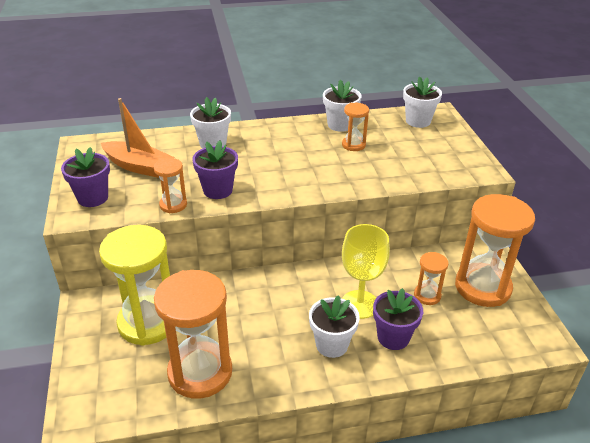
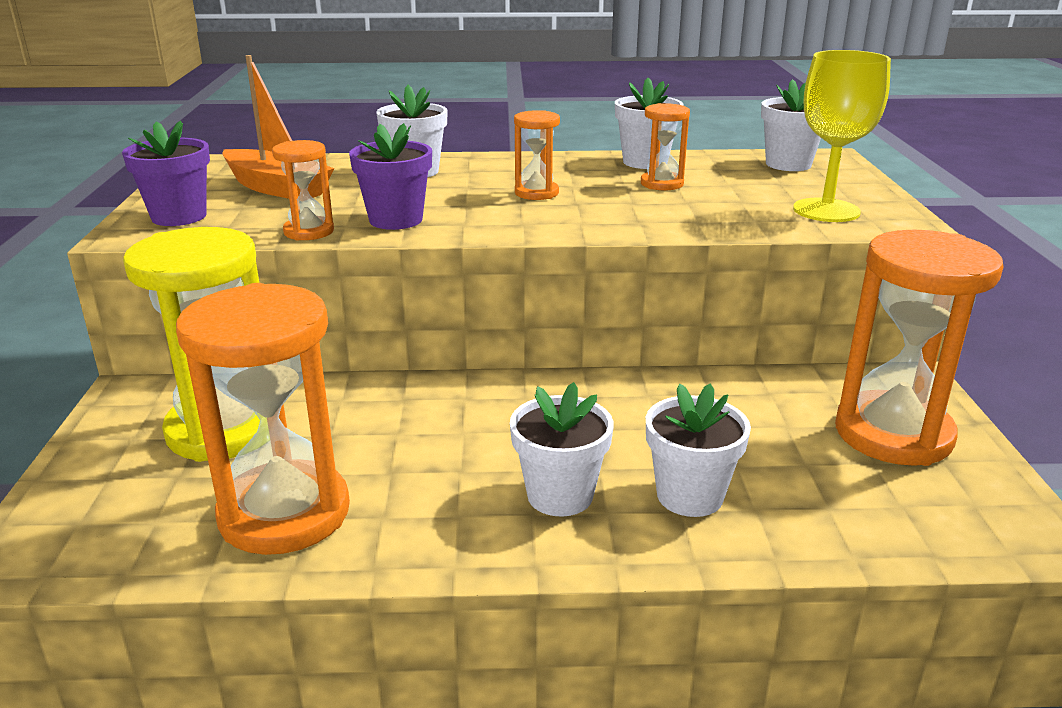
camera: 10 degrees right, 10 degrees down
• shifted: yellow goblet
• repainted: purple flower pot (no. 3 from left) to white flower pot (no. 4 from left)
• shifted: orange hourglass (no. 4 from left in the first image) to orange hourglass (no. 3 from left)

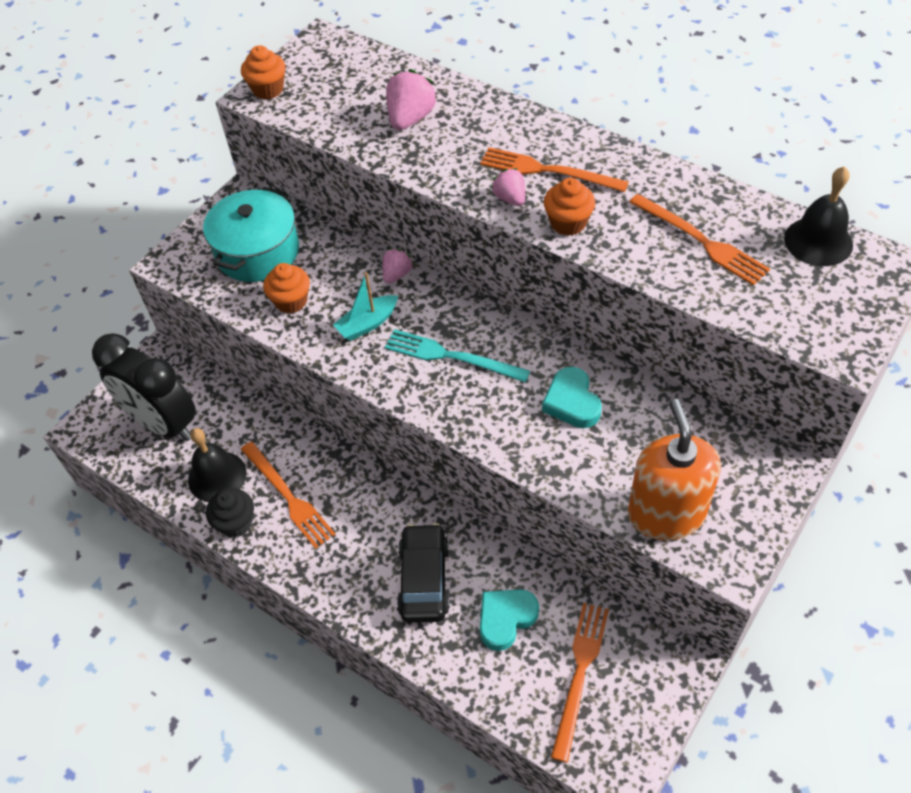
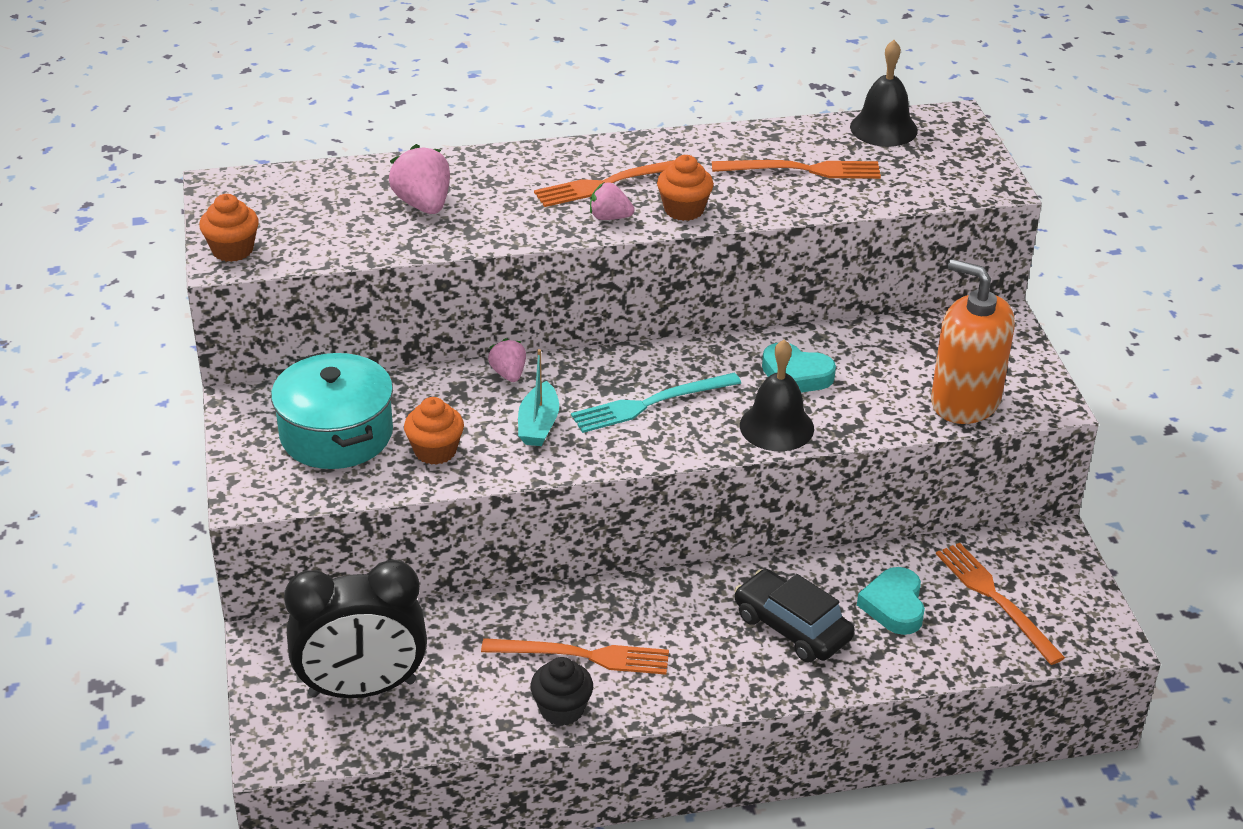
camera: 50 degrees left, 15 degrees down
• shifted: black bell (no. 1 from left)

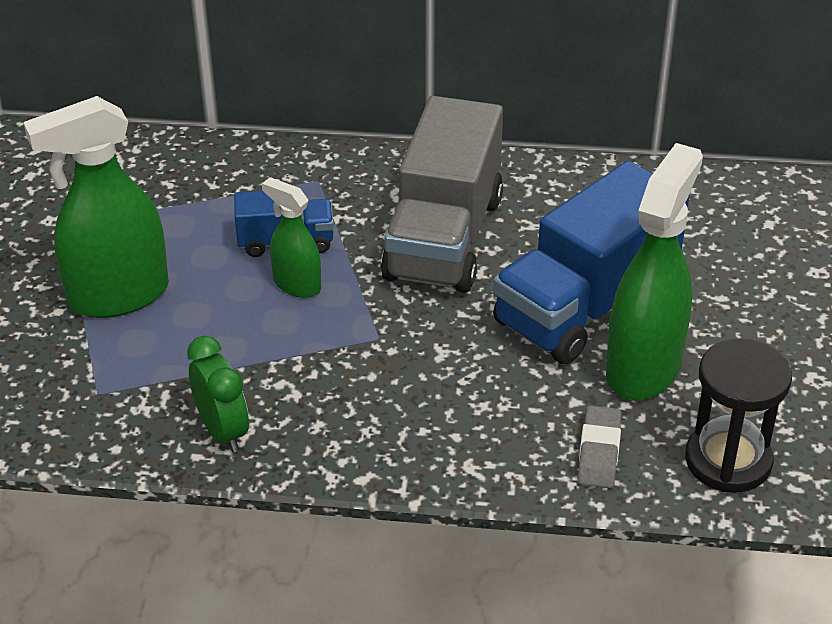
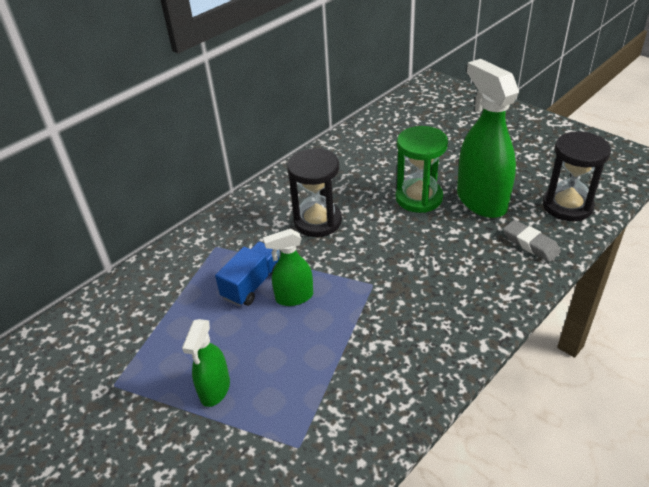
camera: 50 degrees left, 0 degrees up
• scaled: green spray bottle (no. 1 from left) x0.54
• gone: green clock
• swapped: grey truck to black hourglass (no. 1 from left)
• swapped: blue truck (no. 2 from left) to green hourglass

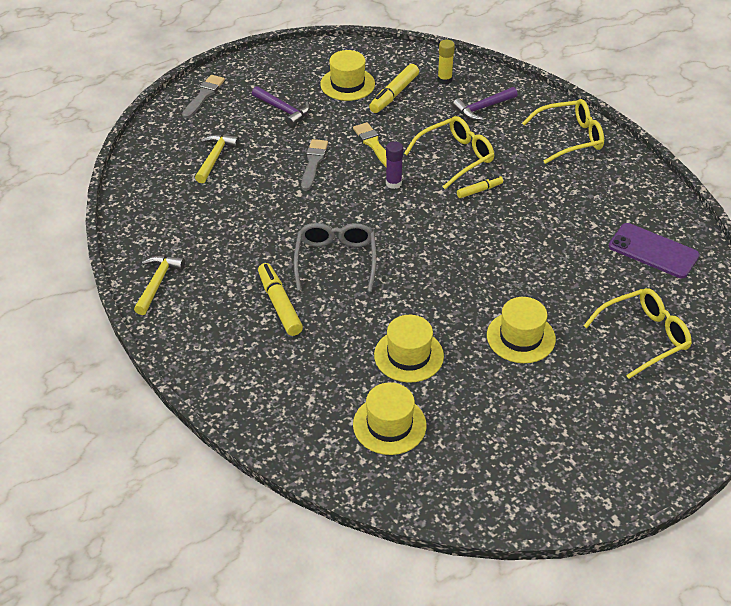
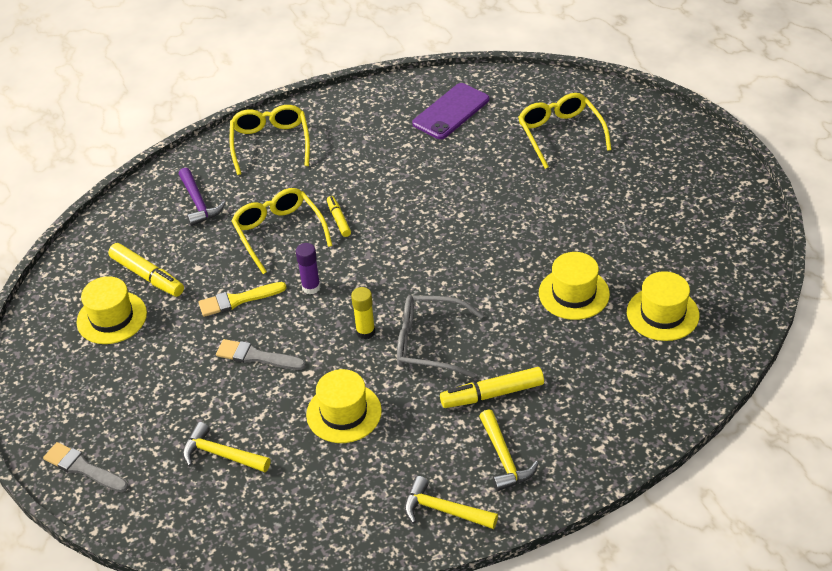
camera: 80 degrees left, 0 degrees up
• gone: purple hammer (no. 1 from left)
• shifted: yellow glue stick
• shifted: yellow hat (no. 4 from left in the first image) to yellow hat (no. 2 from left)
• new: yellow hammer (no. 3 from left)

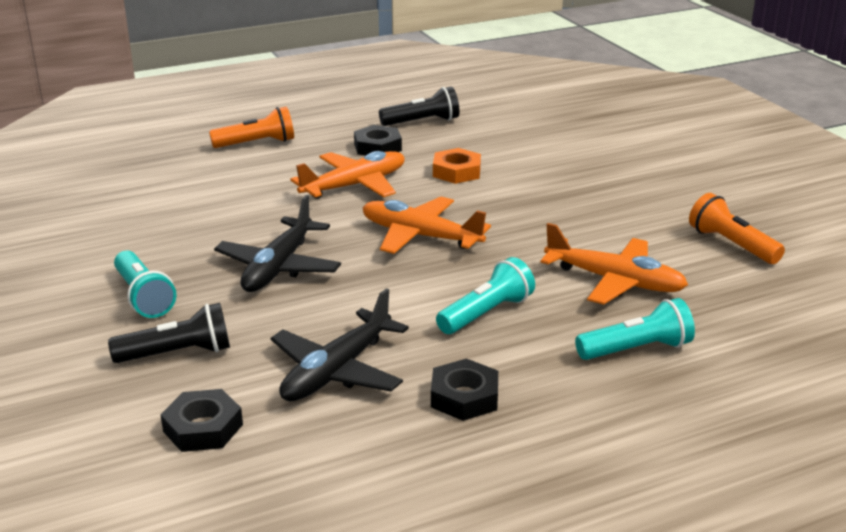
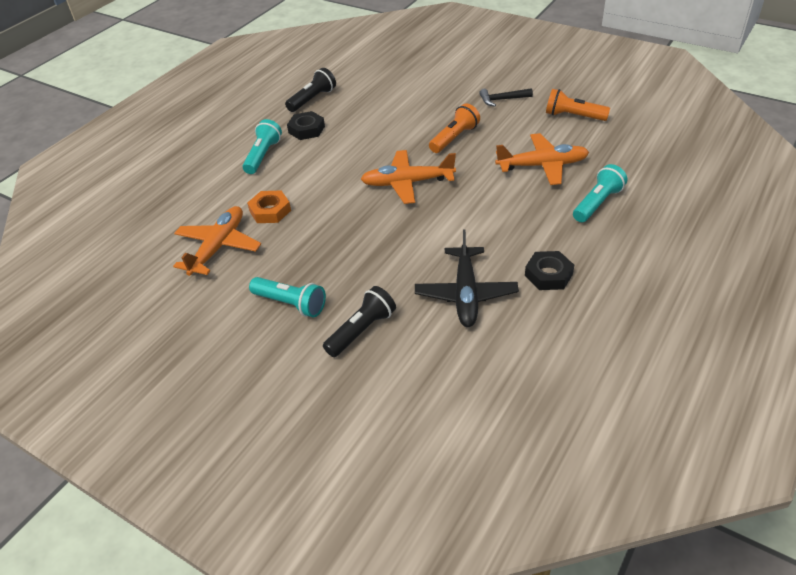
camera: 30 degrees left, 15 degrees up
• gone: black nut (no. 1 from left)
• shifted: orange flashlight (no. 1 from left)
• gone: black plane (no. 1 from left)
• shifted: orange plane (no. 1 from left)
• shifted: orange nut
• shifted: turquoise flashlight (no. 2 from left in the first image) to turquoise flashlight (no. 1 from left)
• new: black hammer

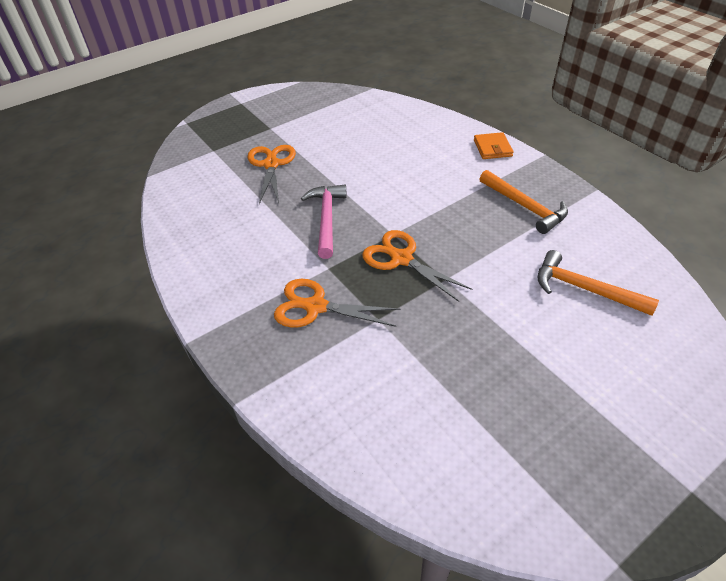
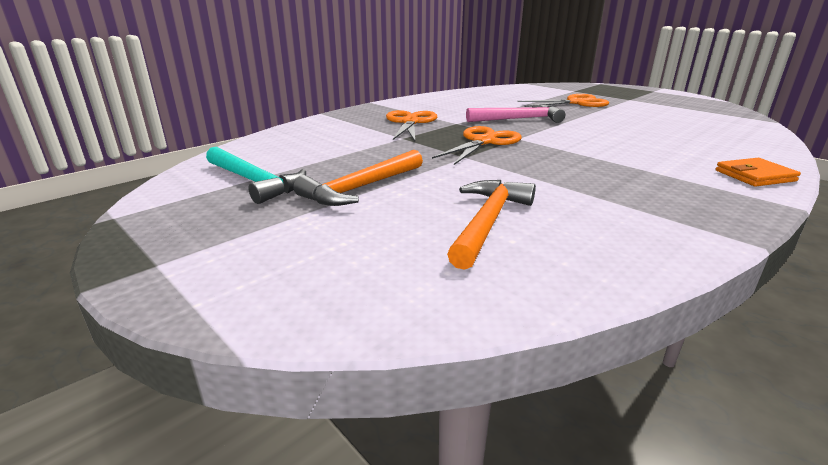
camera: 80 degrees right, 20 degrees down
• shifted: orange hammer (no. 1 from left)
• new: turquoise hammer

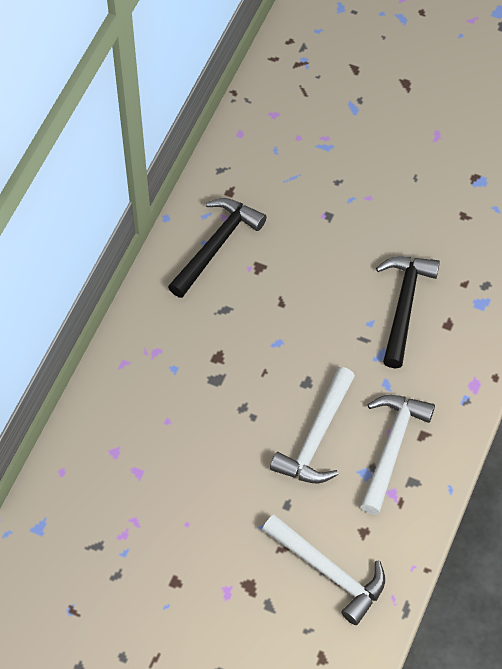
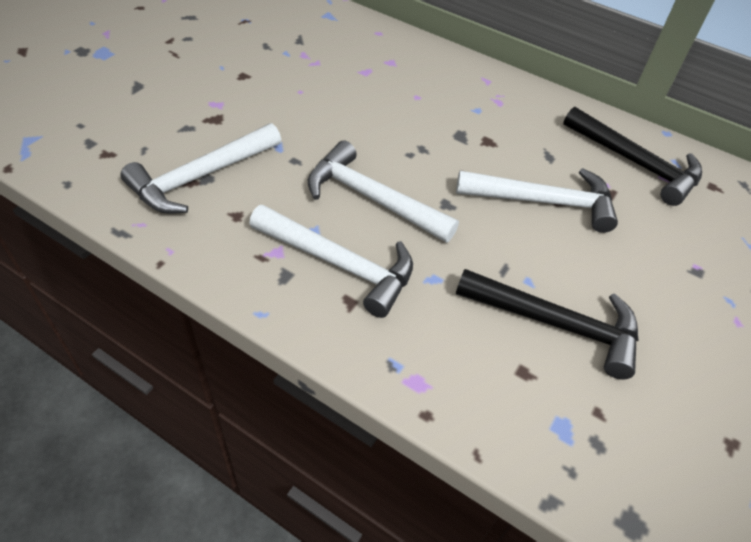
camera: 95 degrees right, 10 degrees down
• new: white hammer (no. 4 from left)

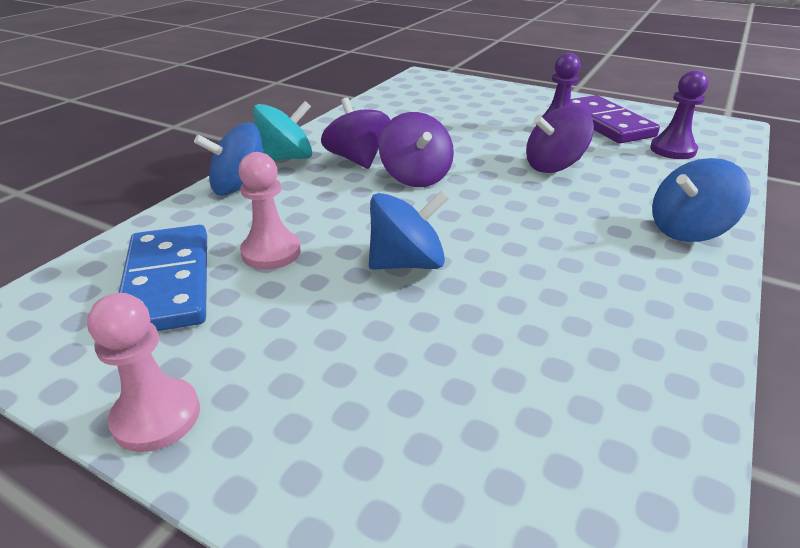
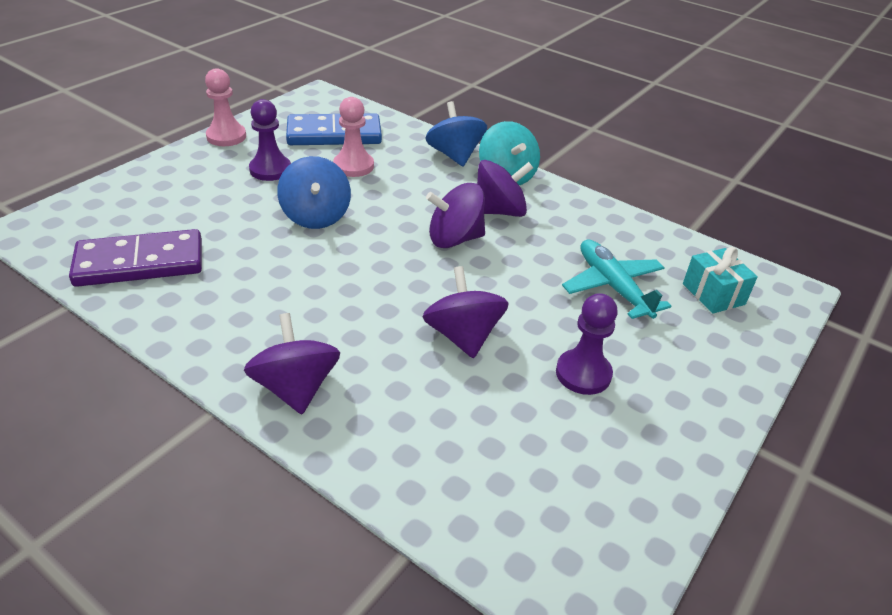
camera: 95 degrees right, 5 degrees up
• shifted: purple domino
• shifted: purple pawn (no. 2 from left in the first image) to purple pawn (no. 1 from left)
• repainted: blue spinning top (no. 3 from left) to purple spinning top (no. 1 from left)
• new: turquoise plane
• new: turquoise gift

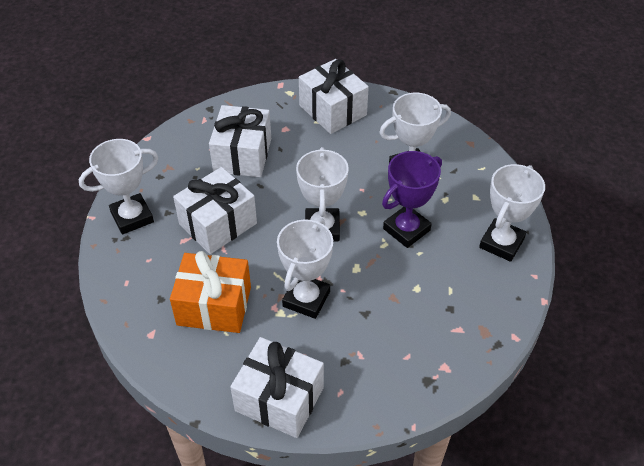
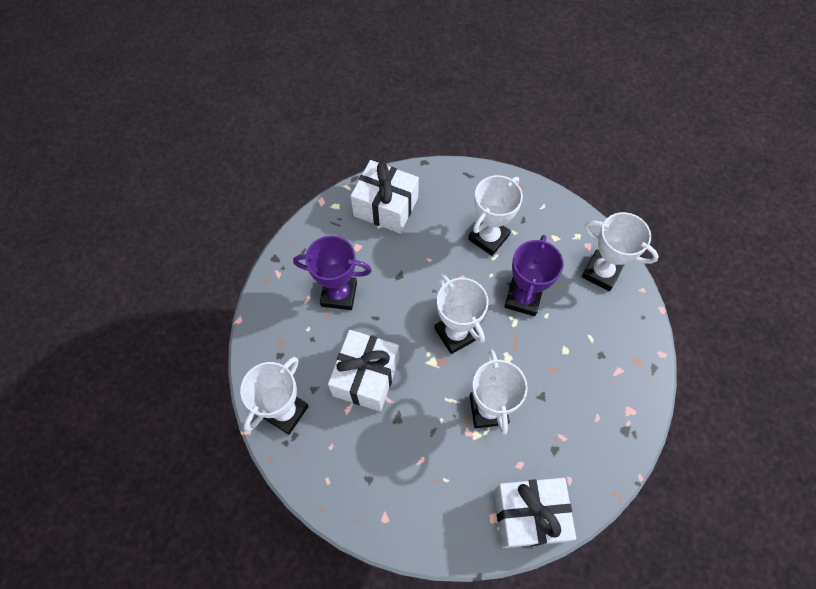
camera: 30 degrees left, 15 degrees up
• gone: orange gift
• swapped: white gift (no. 2 from left) to purple trophy (no. 1 from left)
• rotated: white trophy (no. 5 from left) 60 degrees counterclockwise

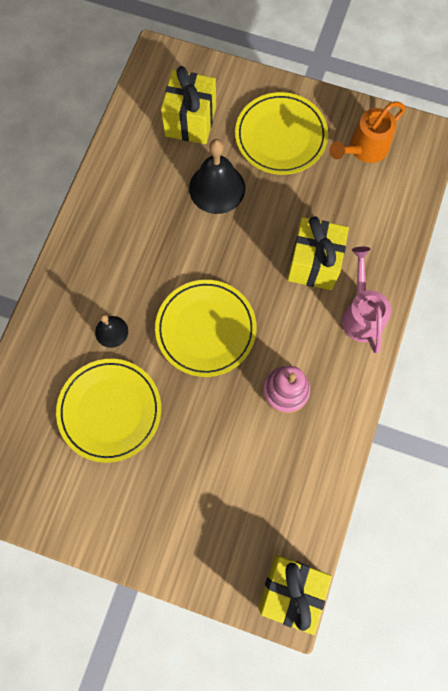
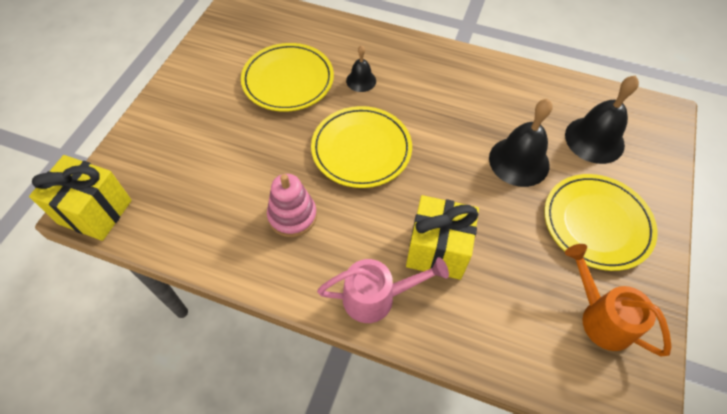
camera: 90 degrees right, 15 degrees down
• swapped: yellow gift (no. 1 from left) to black bell (no. 3 from left)

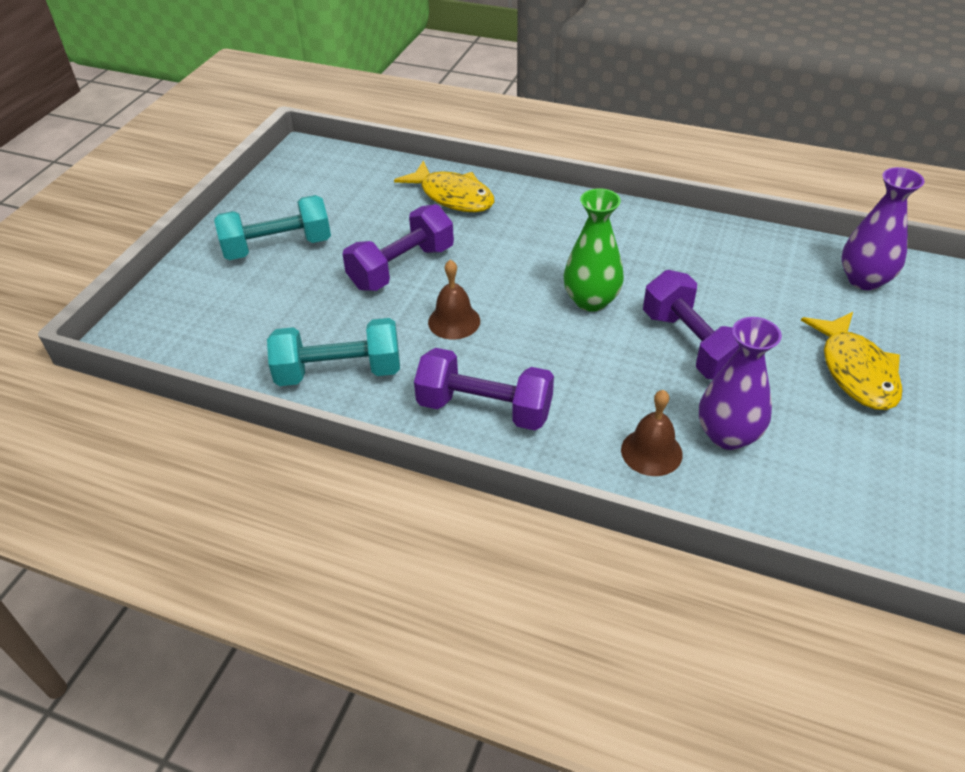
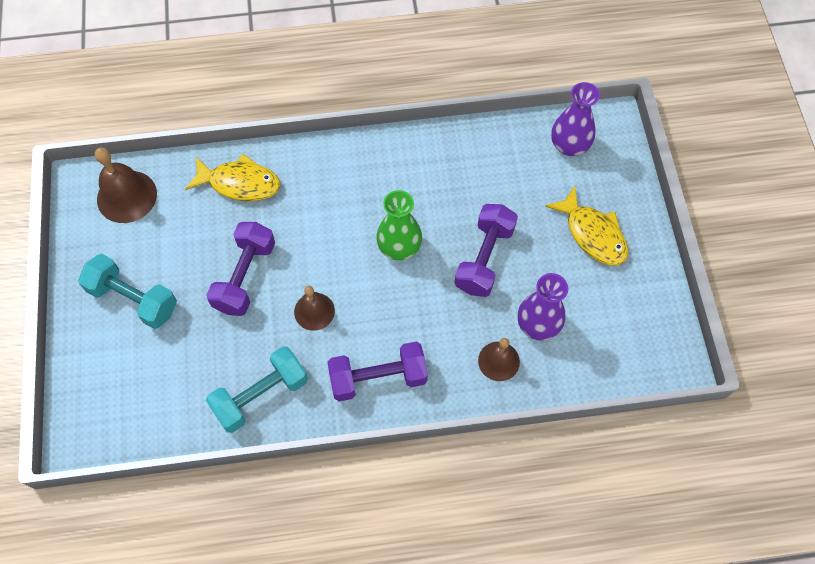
camera: 30 degrees left, 20 degrees up
• rotated: turquoise dumbbell (no. 1 from left) 75 degrees clockwise
• rotated: purple dumbbell (no. 3 from left) 75 degrees clockwise
• new: brown bell (no. 1 from left)

